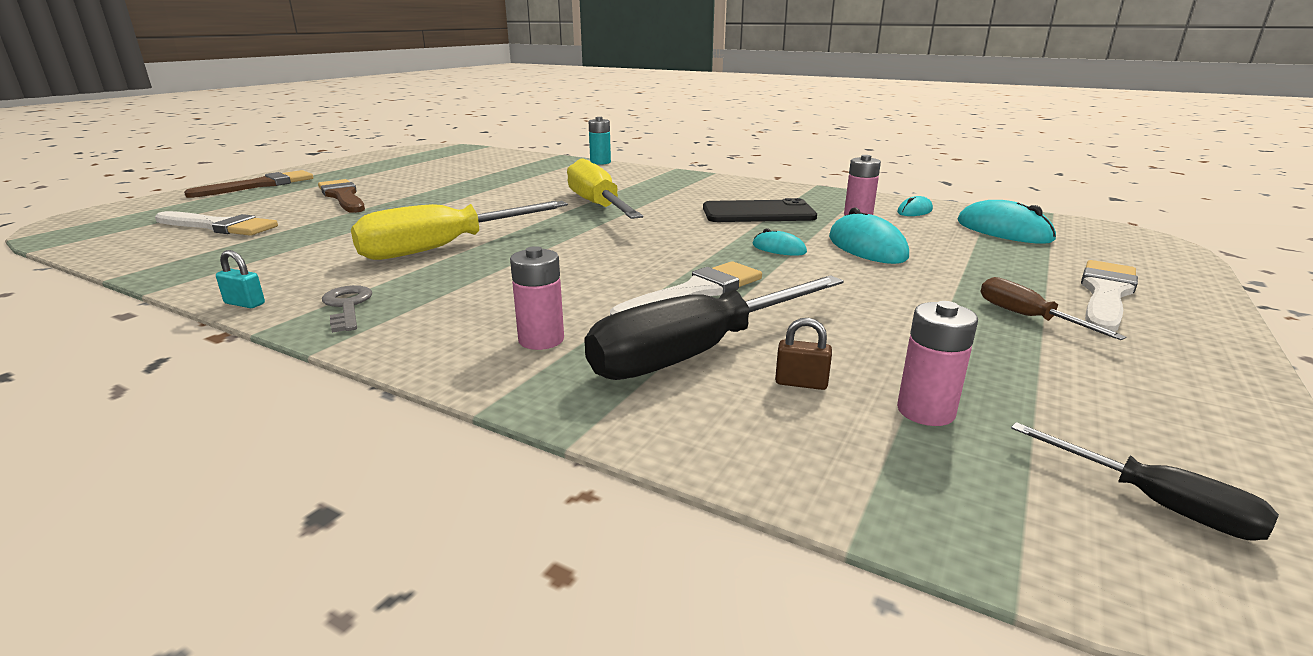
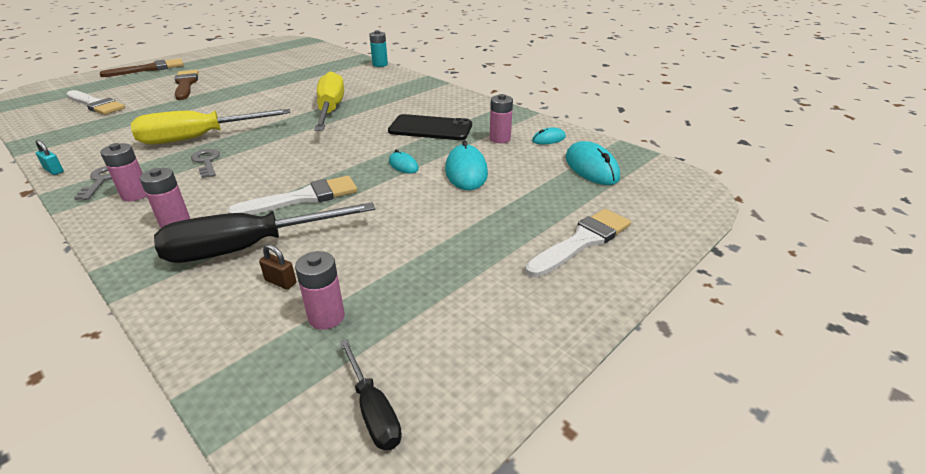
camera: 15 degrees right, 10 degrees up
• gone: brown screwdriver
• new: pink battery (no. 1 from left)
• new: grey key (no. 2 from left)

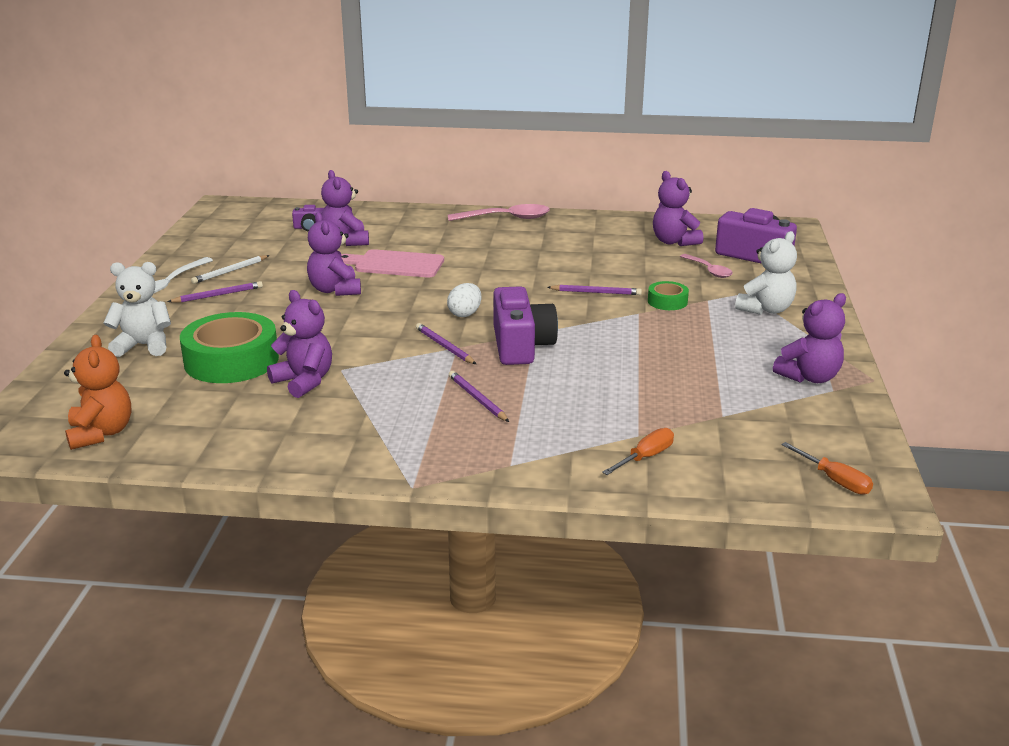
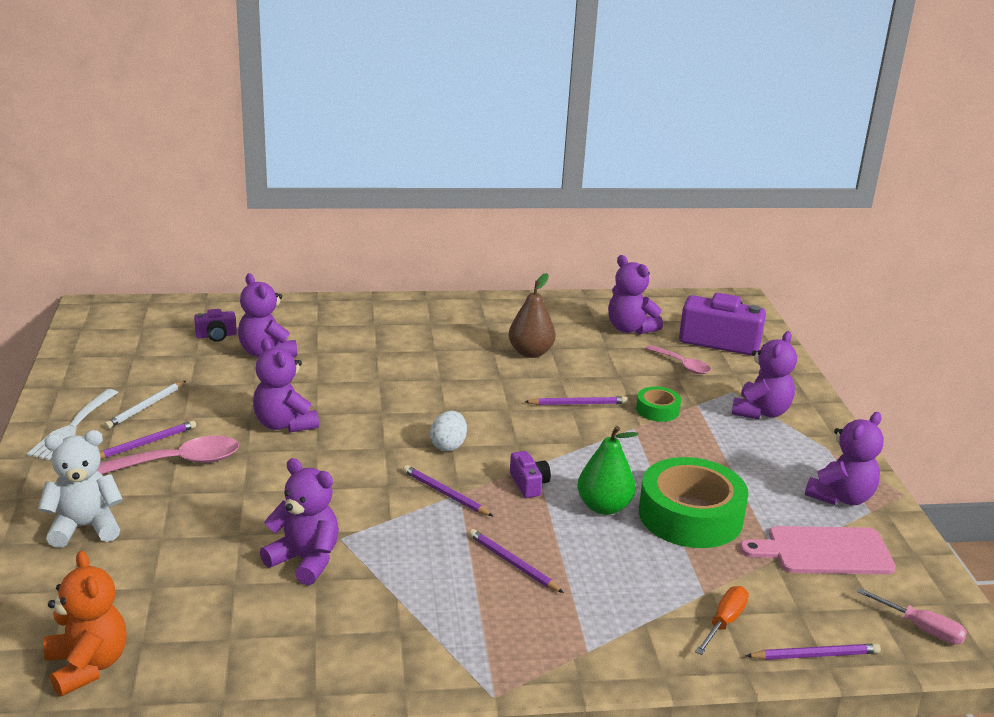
camera: 15 degrees left, 0 degrees up
• shifted: green tape (no. 1 from left in the first image) to green tape (no. 2 from left)
• shifted: pink cutting board
• shifted: pink spoon (no. 1 from left)
• scaled: purple camera (no. 2 from left) x0.49
• repainted: white teddy bear (no. 2 from left) to purple teddy bear (no. 5 from left)
• repainted: orange screwdriver (no. 2 from left) to pink screwdriver
• new: brown pear
• new: green pear
• new: purple pencil (no. 5 from left)

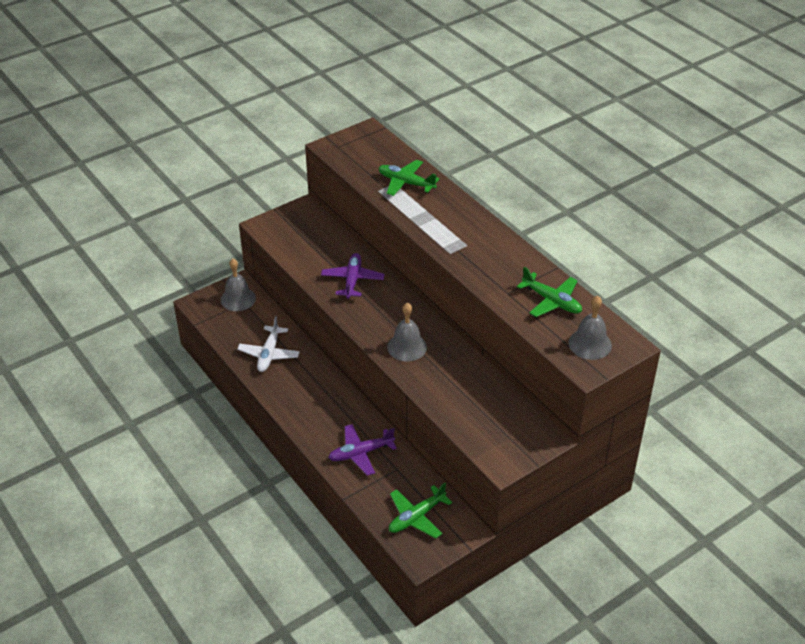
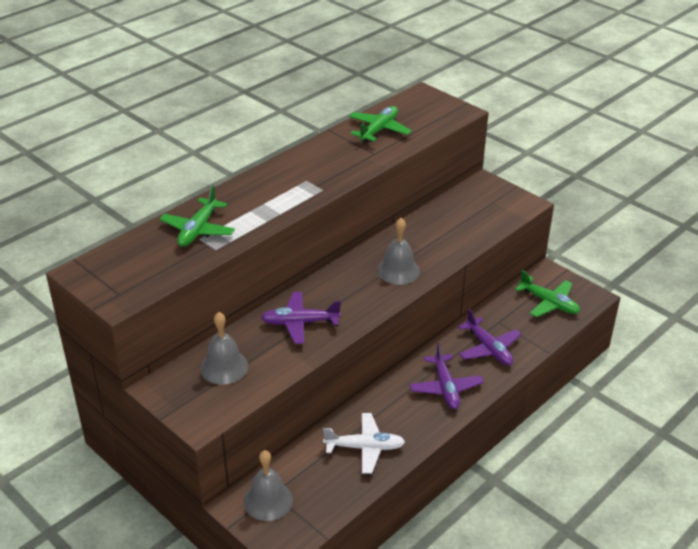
camera: 100 degrees left, 5 degrees down
• shifted: grey bell (no. 3 from left in the first image) to grey bell (no. 1 from left)
• new: purple plane (no. 2 from left)

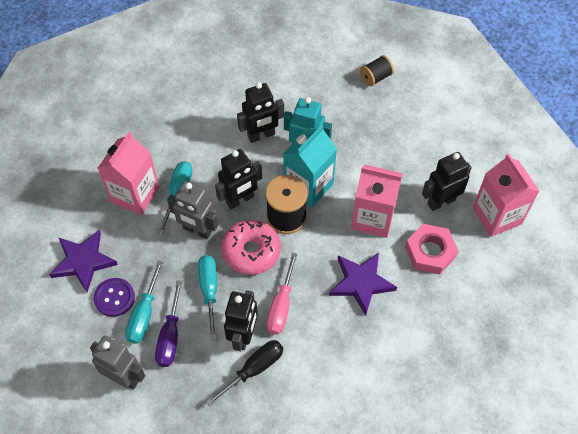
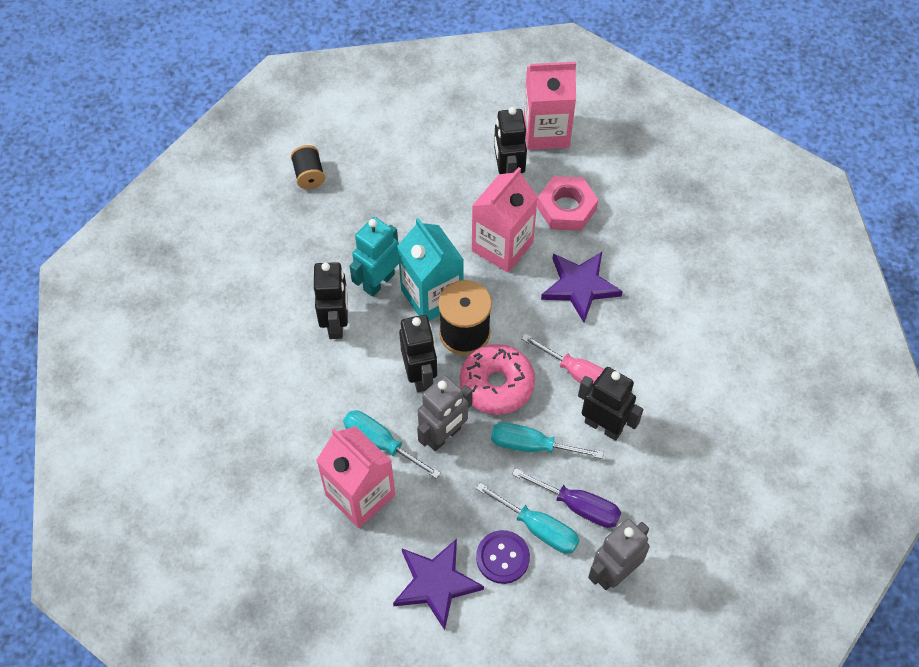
camera: 70 degrees left, 0 degrees up
• gone: black screwdriver

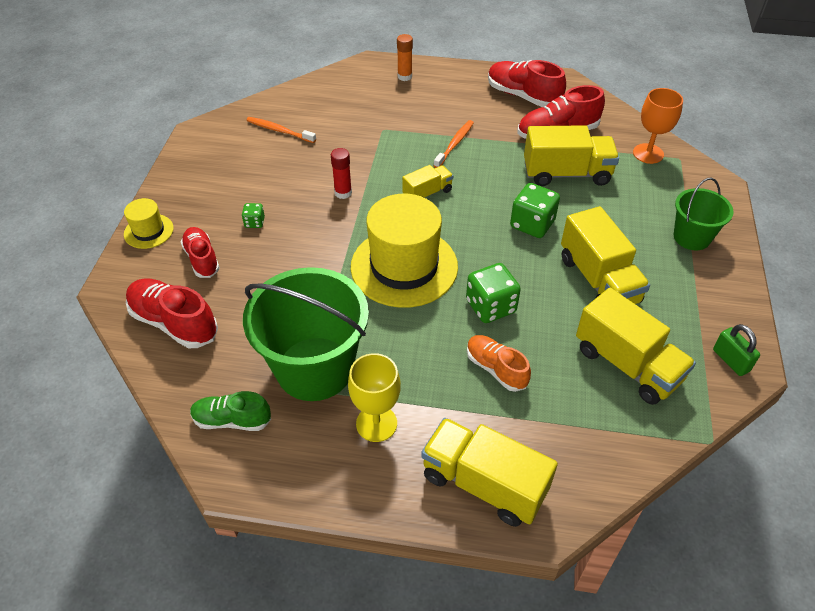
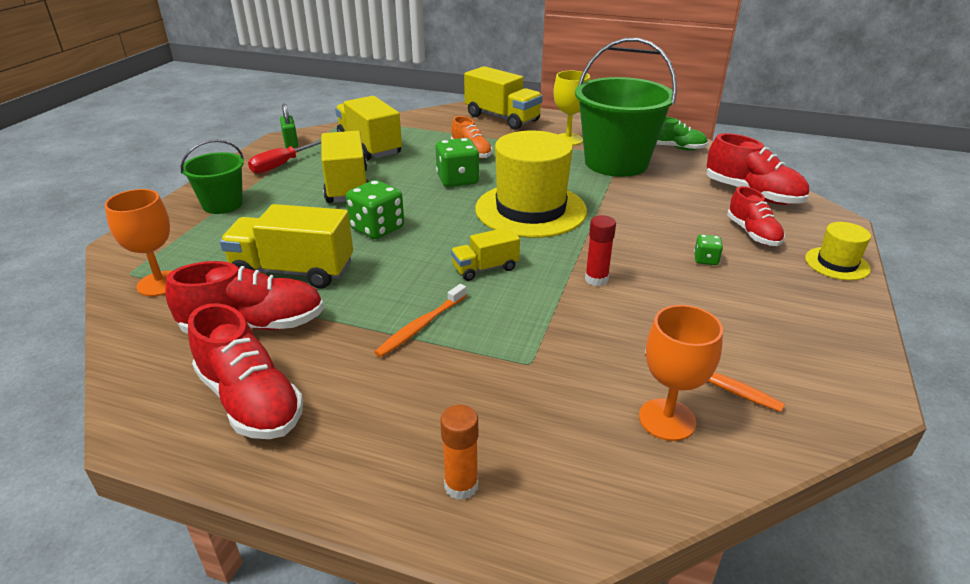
camera: 170 degrees left, 15 degrees down
• new: red screwdriver
• new: orange goblet (no. 2 from left)

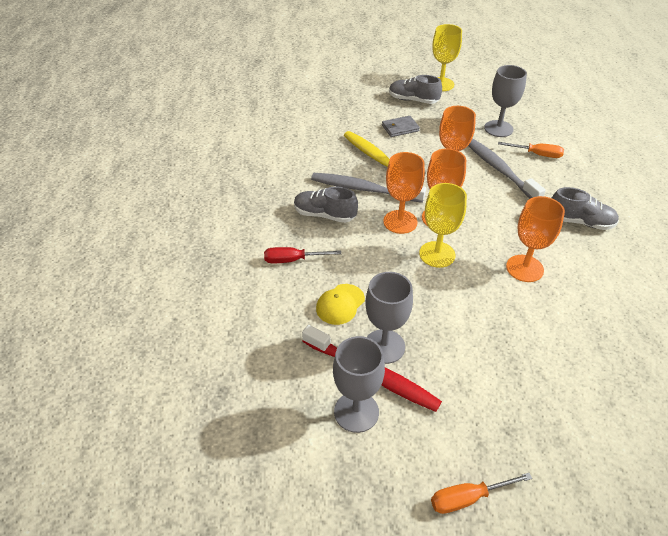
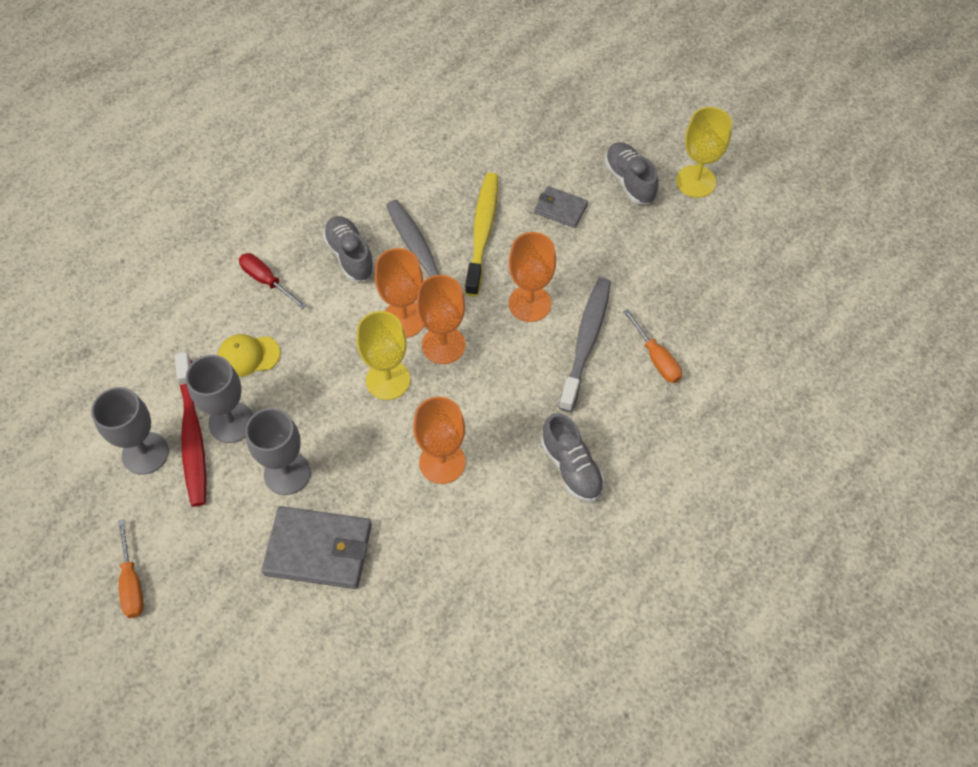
camera: 45 degrees right, 15 degrees up
• rotated: orange screwdriver (no. 1 from left) 135 degrees counterclockwise
• shifted: grey goblet (no. 3 from left)
• new: grey wallet (no. 1 from left)

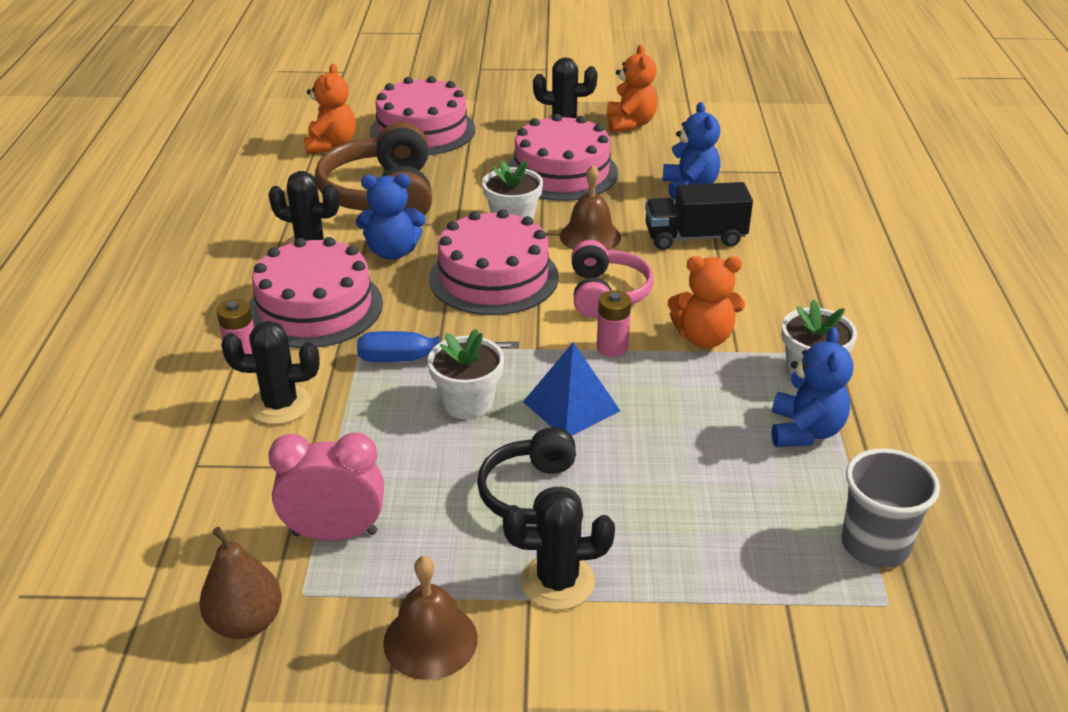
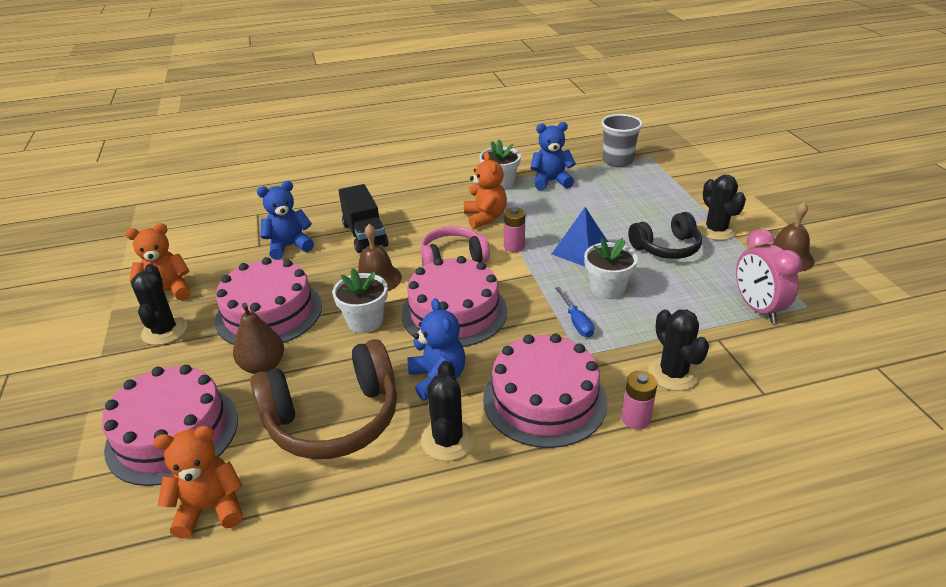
camera: 105 degrees left, 0 degrees up
• shifted: brown pear
• scaled: blue screwdriver x0.65

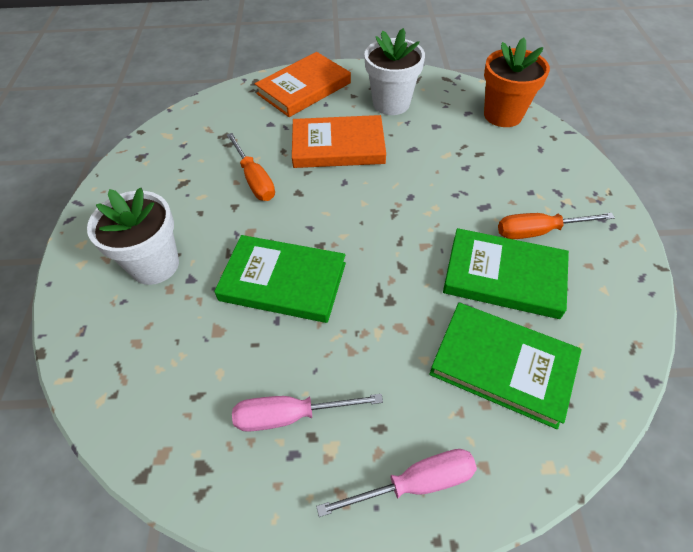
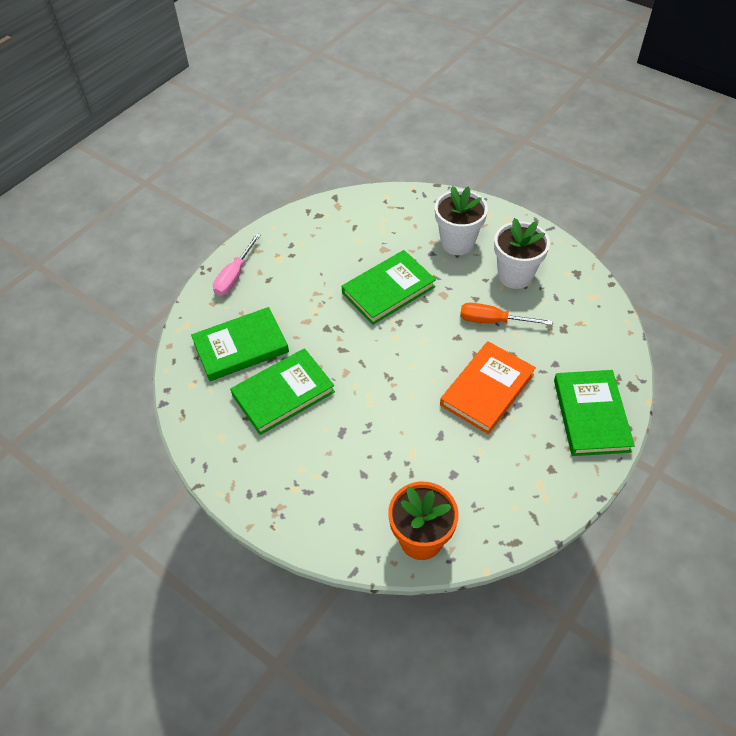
camera: 130 degrees right, 0 degrees up
• gone: pink screwdriver (no. 1 from left)
• repainted: orange book (no. 1 from left) to green book (no. 4 from left)
• shifted: white flower pot (no. 2 from left)
• gone: orange screwdriver (no. 2 from left)

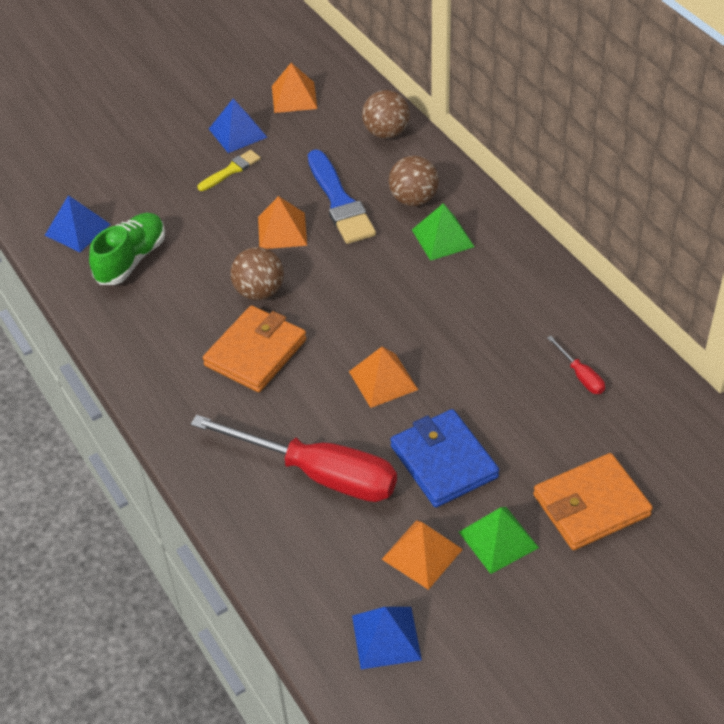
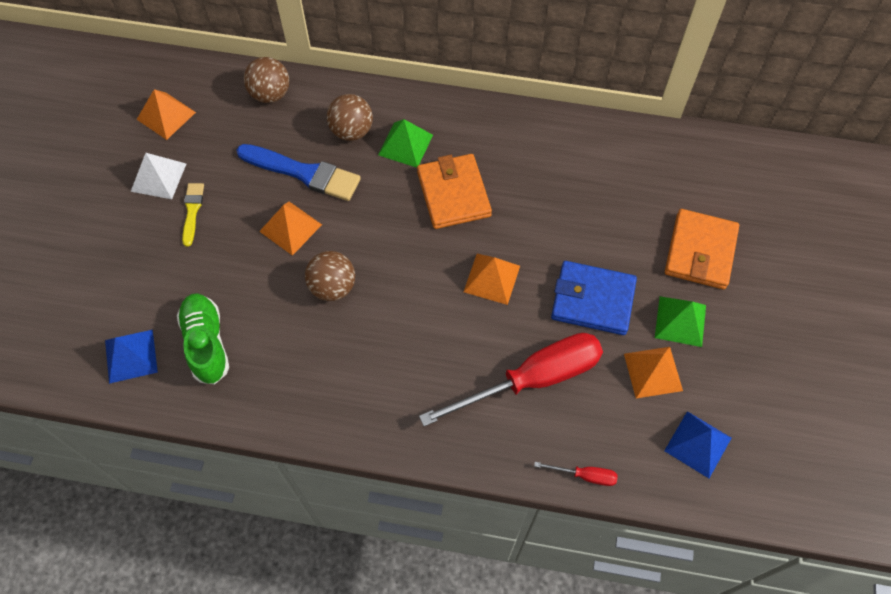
camera: 50 degrees left, 15 degrees up
• shifted: orange wallet (no. 1 from left)
• repainted: blue pyramid (no. 2 from left) to white pyramid
• shifted: red screwdriver (no. 2 from left)

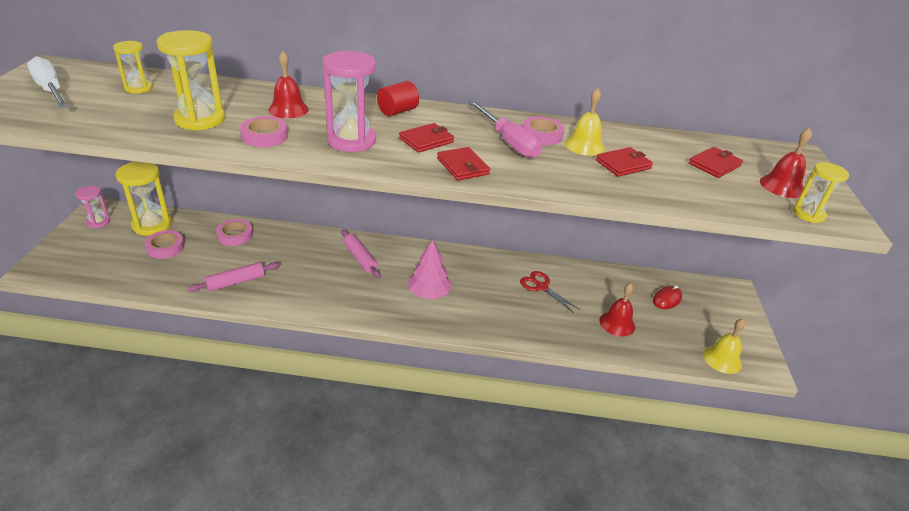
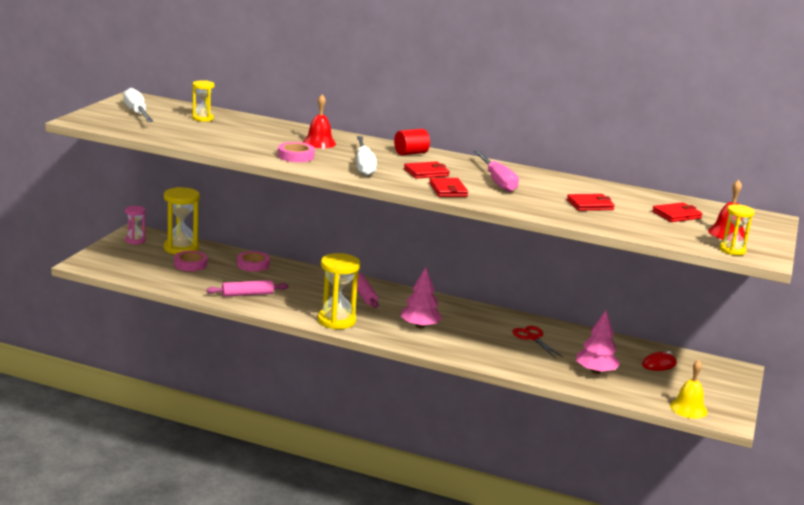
camera: 15 degrees right, 15 degrees down
• shifted: yellow hourglass (no. 3 from left)
• swapped: pink hourglass (no. 2 from left) to white screwdriver (no. 2 from left)
• gone: pink tape (no. 4 from left)
• gone: yellow bell (no. 1 from left)
• swapped: red bell (no. 2 from left) to pink tree (no. 2 from left)

